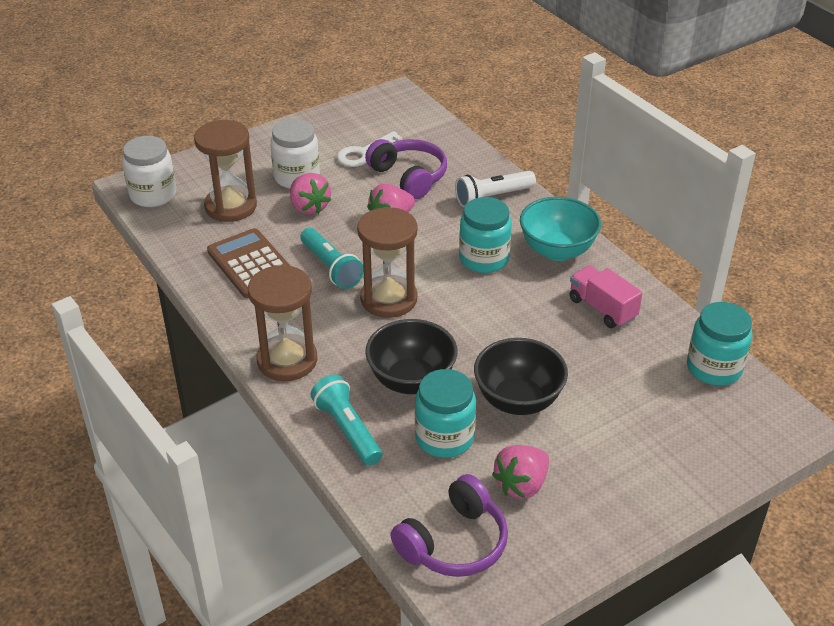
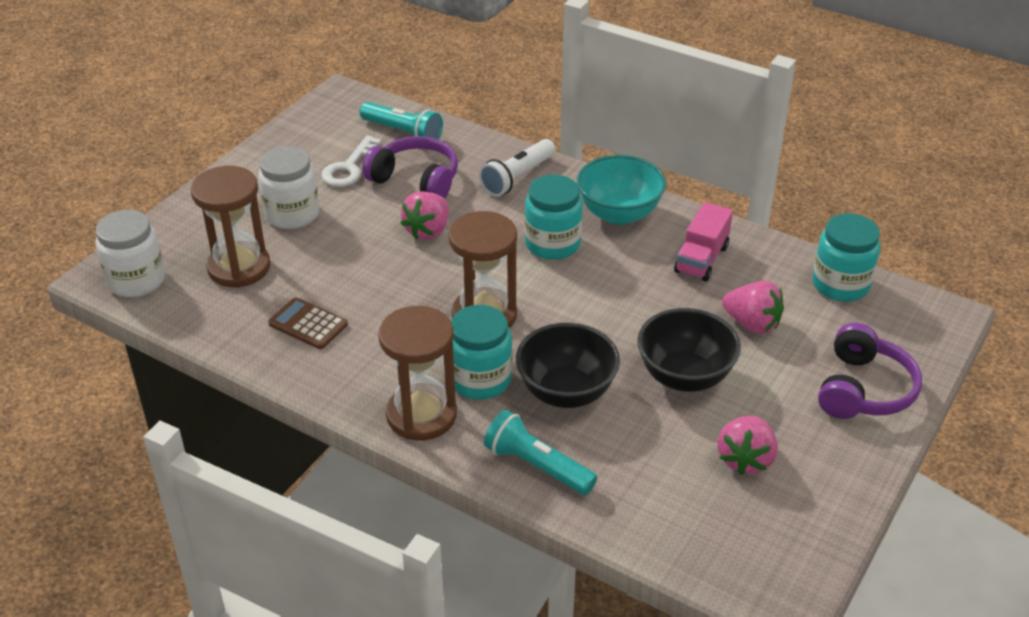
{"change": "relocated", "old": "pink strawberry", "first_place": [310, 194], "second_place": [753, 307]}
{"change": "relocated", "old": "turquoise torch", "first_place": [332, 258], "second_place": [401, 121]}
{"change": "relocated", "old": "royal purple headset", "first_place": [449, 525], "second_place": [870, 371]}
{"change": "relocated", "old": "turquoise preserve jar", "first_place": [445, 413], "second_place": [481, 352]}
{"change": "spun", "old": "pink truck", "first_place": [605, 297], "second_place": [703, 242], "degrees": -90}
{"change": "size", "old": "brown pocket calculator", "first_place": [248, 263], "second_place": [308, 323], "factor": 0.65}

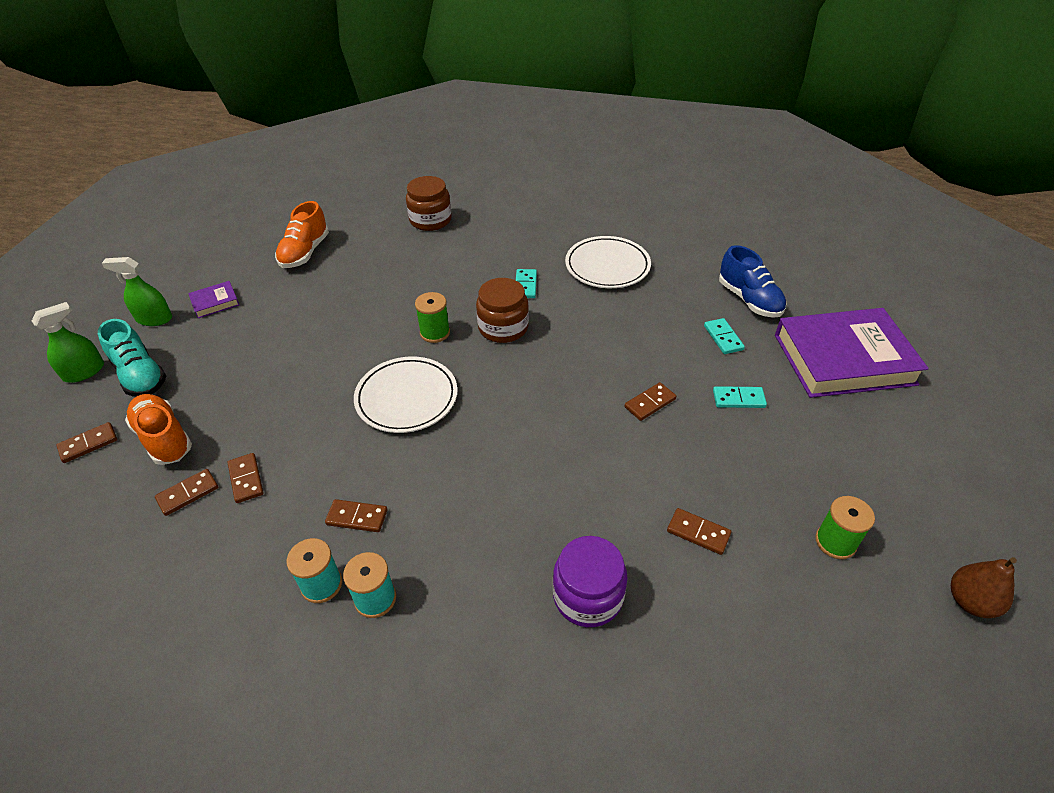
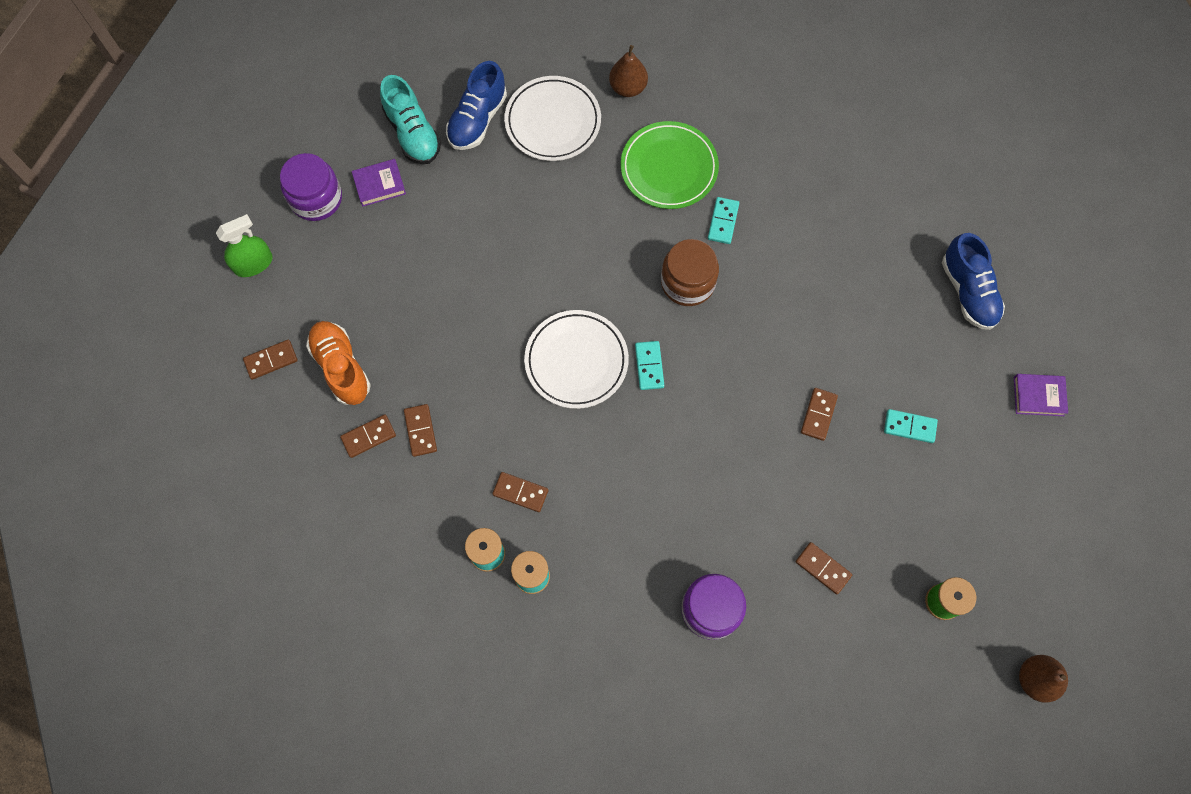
{"change": "missing", "old": "emerald bobbin", "first_place": [432, 317]}
{"change": "appeared", "new": "emerald dinner plate", "second_place": [669, 165]}
{"change": "relocated", "old": "turquoise lace-up shoe", "first_place": [132, 358], "second_place": [410, 119]}
{"change": "relocated", "old": "pure white dinner plate", "first_place": [608, 262], "second_place": [552, 118]}
{"change": "relocated", "old": "turquoise domino piece", "first_place": [724, 336], "second_place": [649, 365]}
{"change": "exchanged", "old": "emerald sprayer", "new": "royal purple preserve jar", "first_place": [137, 291], "second_place": [311, 187]}
{"change": "exchanged", "old": "brown preserve jar", "new": "brown pear", "first_place": [429, 203], "second_place": [628, 71]}
{"change": "colour", "old": "orange-coloured lace-up shoe", "new": "blue lace-up shoe", "first_place": [302, 234], "second_place": [476, 105]}
{"change": "spun", "old": "brown domino piece", "first_place": [650, 401], "second_place": [819, 414], "degrees": -45}
{"change": "size", "old": "royal purple hardback", "first_place": [852, 353], "second_place": [1041, 395], "factor": 0.41}

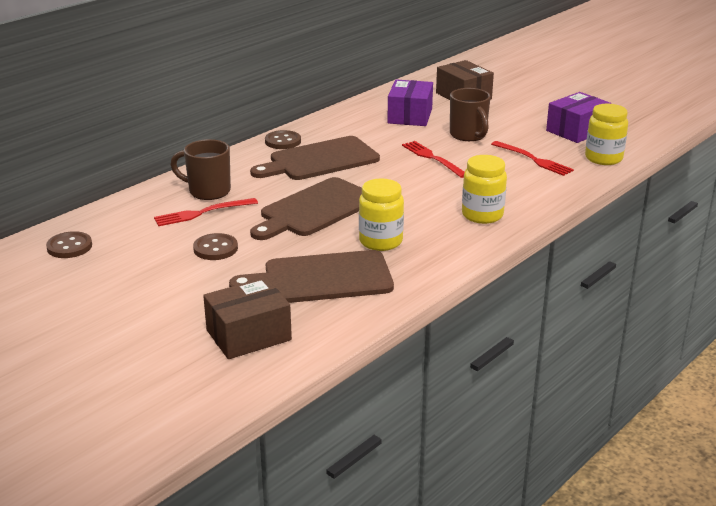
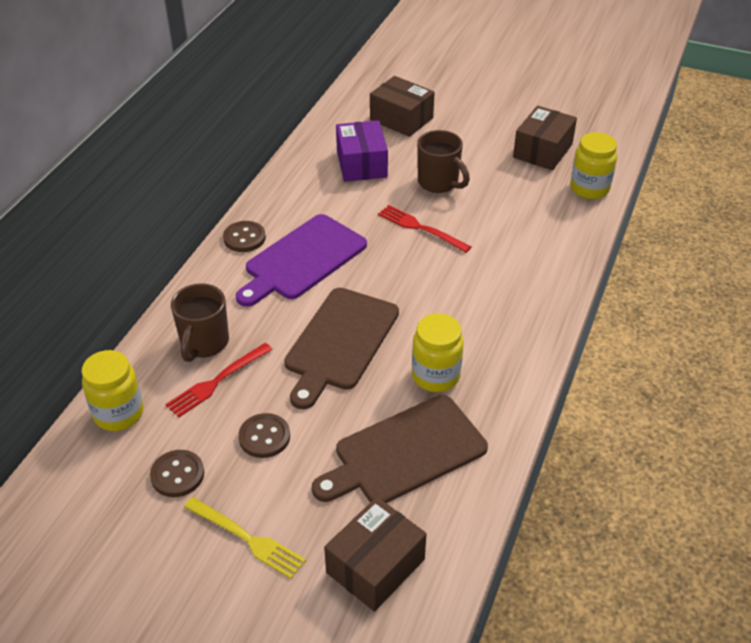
{"change": "missing", "old": "crimson dinner fork", "first_place": [532, 158]}
{"change": "appeared", "new": "bright yellow dinner fork", "second_place": [245, 538]}
{"change": "relocated", "old": "brown shirt button", "first_place": [69, 244], "second_place": [177, 473]}
{"change": "relocated", "old": "bright yellow preserve jar", "first_place": [484, 189], "second_place": [113, 390]}
{"change": "colour", "old": "brown chopping board", "new": "royal purple chopping board", "first_place": [315, 158], "second_place": [301, 260]}
{"change": "colour", "old": "royal purple box", "new": "brown box", "first_place": [578, 117], "second_place": [545, 138]}
{"change": "spun", "old": "brown tea mug", "first_place": [200, 169], "second_place": [200, 322], "degrees": -75}

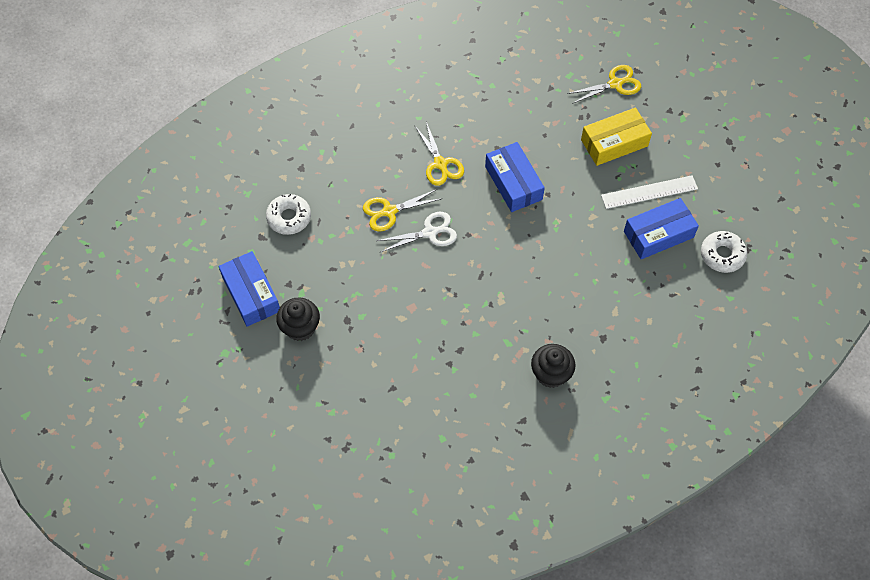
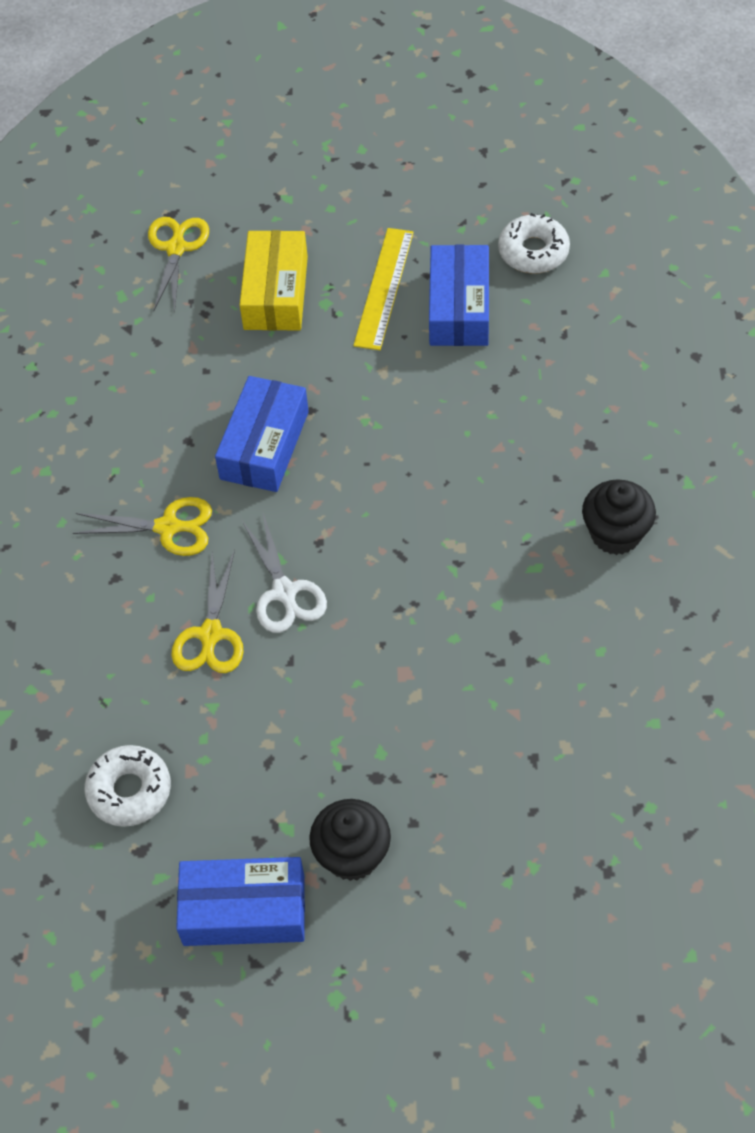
{"change": "colour", "old": "pure white ruler", "new": "bright yellow ruler", "first_place": [649, 192], "second_place": [383, 289]}
{"change": "spun", "old": "pure white scissors", "first_place": [417, 232], "second_place": [284, 573], "degrees": 150}
{"change": "spun", "old": "blue box", "first_place": [515, 177], "second_place": [262, 434], "degrees": -75}

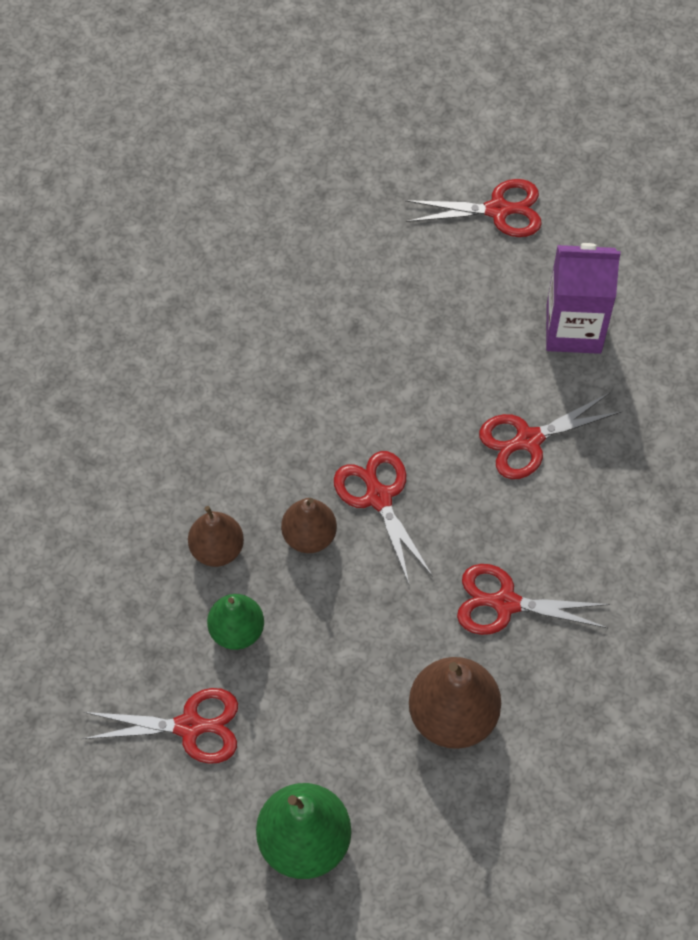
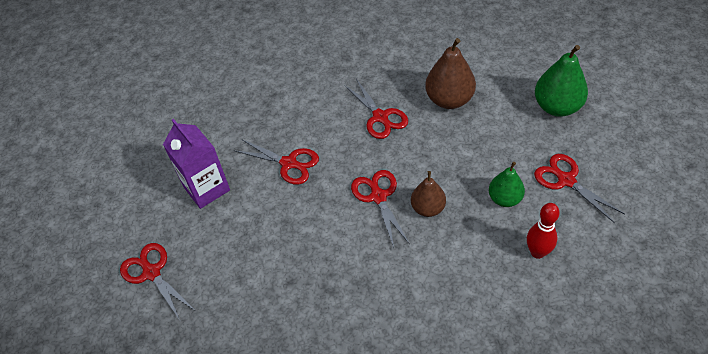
{"change": "missing", "old": "brown pear", "first_place": [216, 536]}
{"change": "appeared", "new": "crimson tenpin", "second_place": [543, 231]}
{"change": "spun", "old": "crimson scissors", "first_place": [383, 518], "second_place": [380, 209], "degrees": 135}

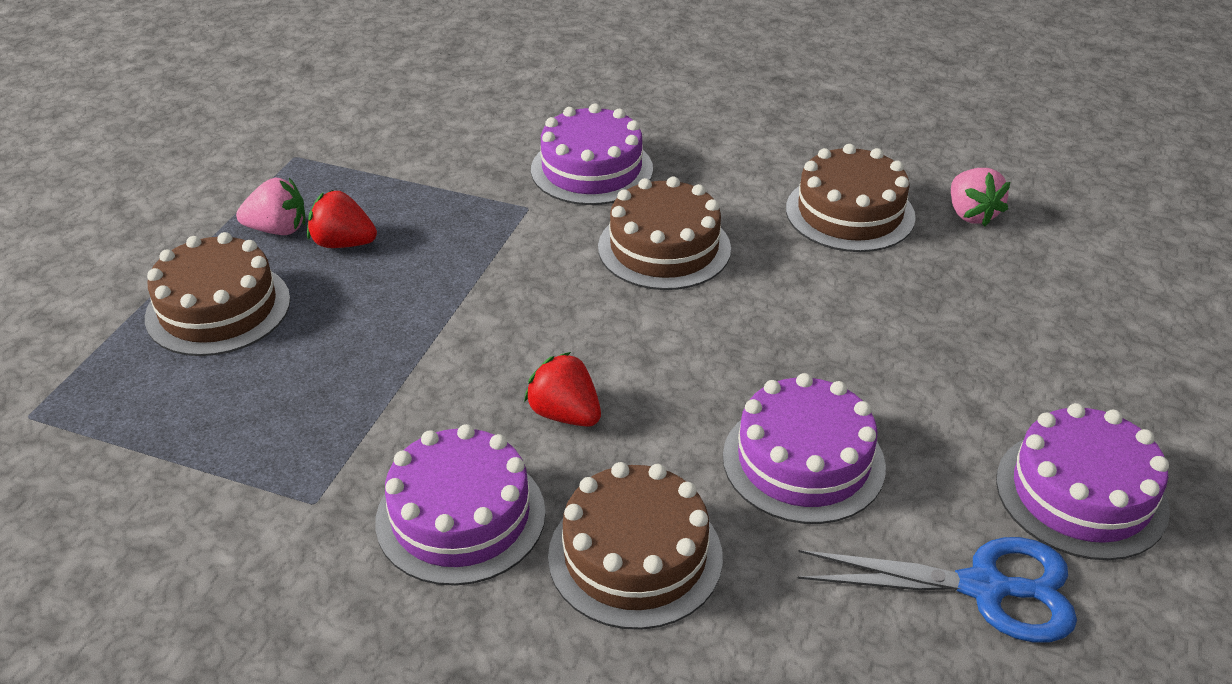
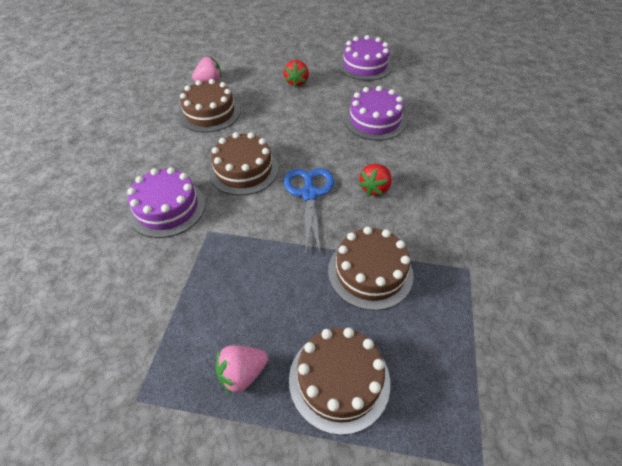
{"change": "missing", "old": "royal purple cake", "first_place": [460, 505]}
{"change": "relocated", "old": "crimson strawberry", "first_place": [342, 219], "second_place": [296, 74]}
{"change": "relocated", "old": "brown cake", "first_place": [635, 546], "second_place": [371, 268]}
{"change": "relocated", "old": "blue scissors", "first_place": [937, 590], "second_place": [309, 210]}
{"change": "spun", "old": "pink strawberry", "first_place": [271, 206], "second_place": [242, 370], "degrees": -105}

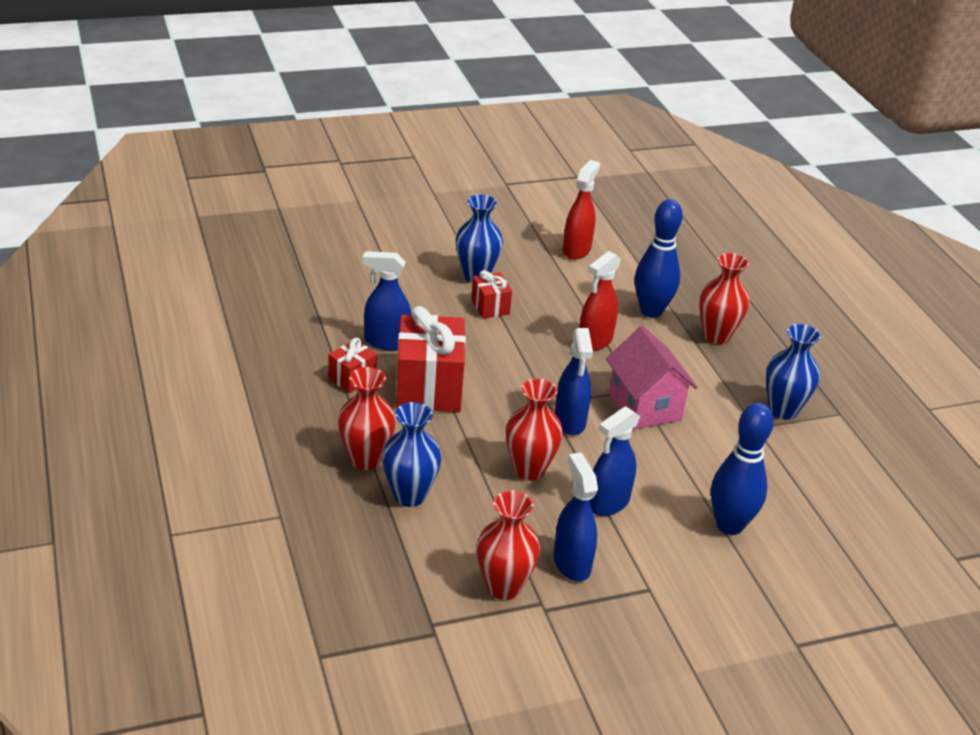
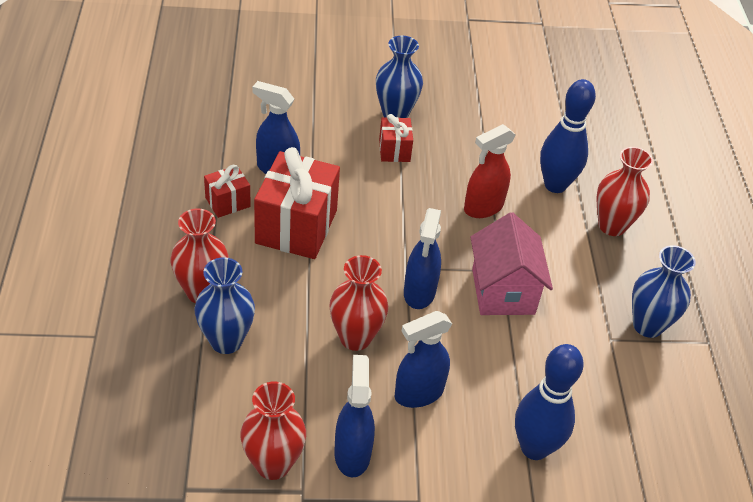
{"change": "missing", "old": "crimson sprayer", "first_place": [581, 209]}

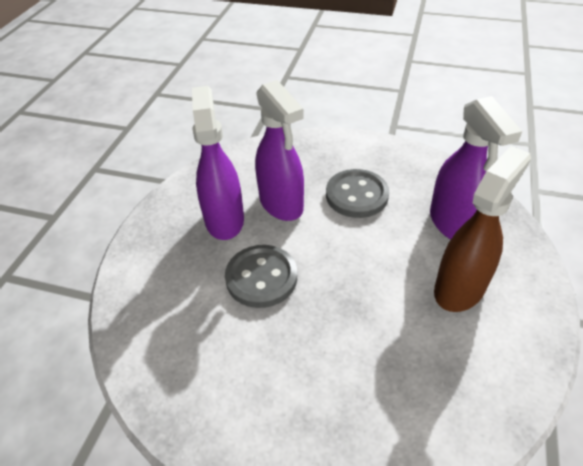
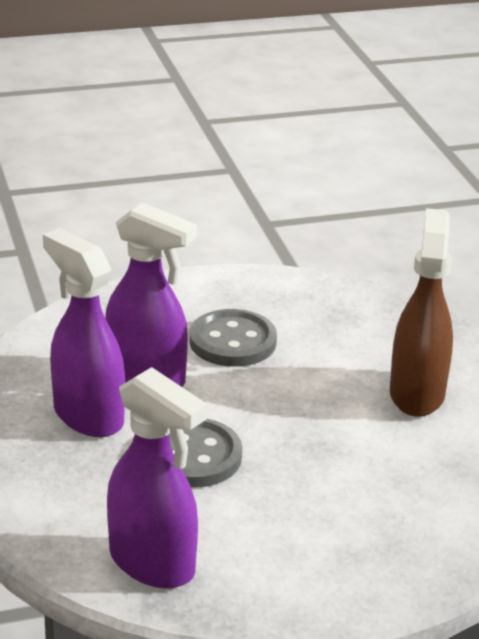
{"change": "relocated", "old": "royal purple sprayer", "first_place": [476, 168], "second_place": [157, 477]}

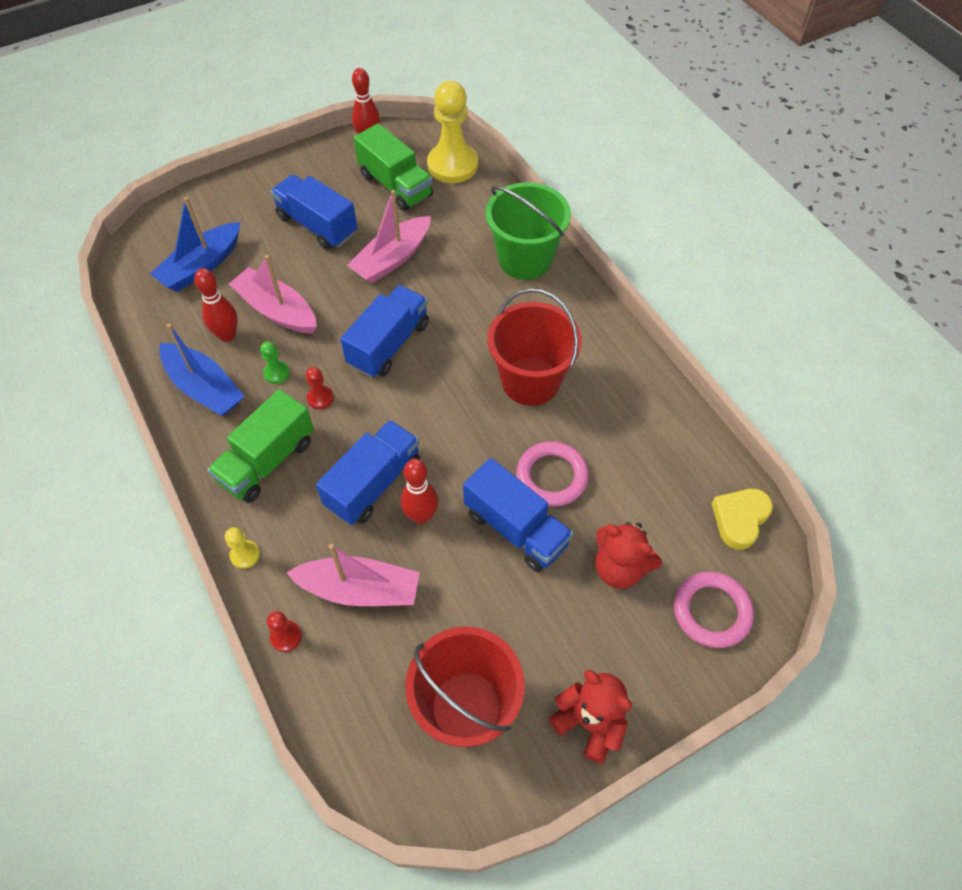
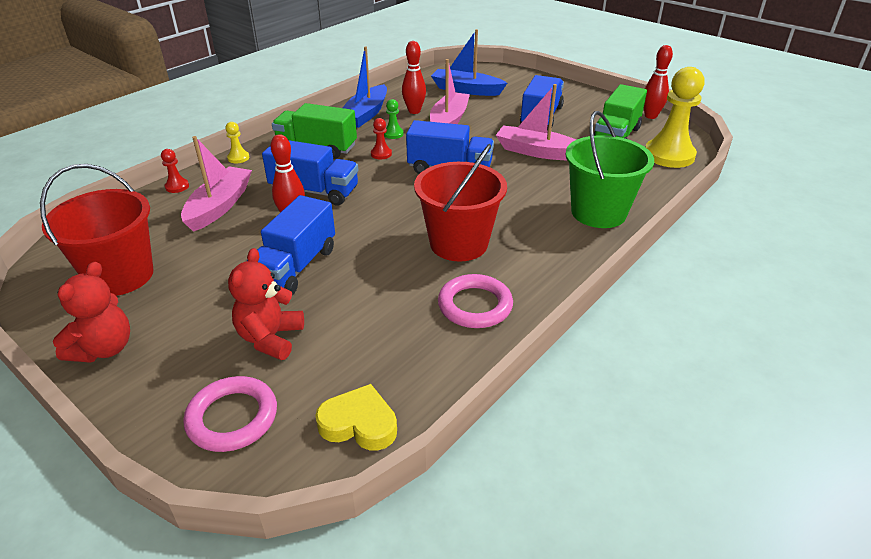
{"change": "relocated", "old": "pink torus", "first_place": [552, 474], "second_place": [475, 301]}
{"change": "spun", "old": "pink boat", "first_place": [353, 575], "second_place": [216, 184], "degrees": -150}

